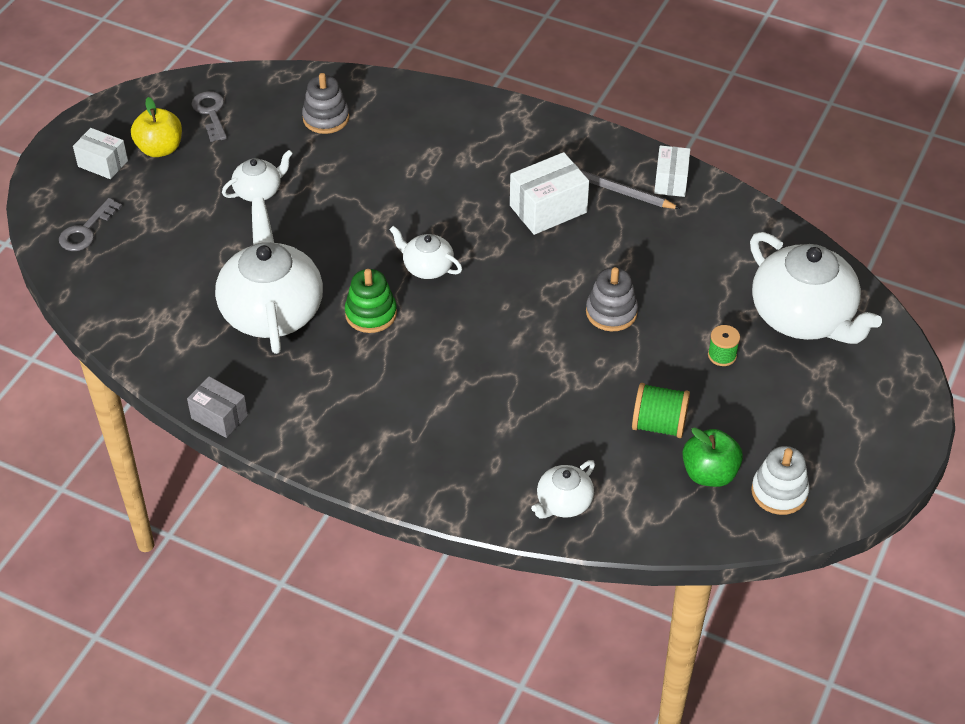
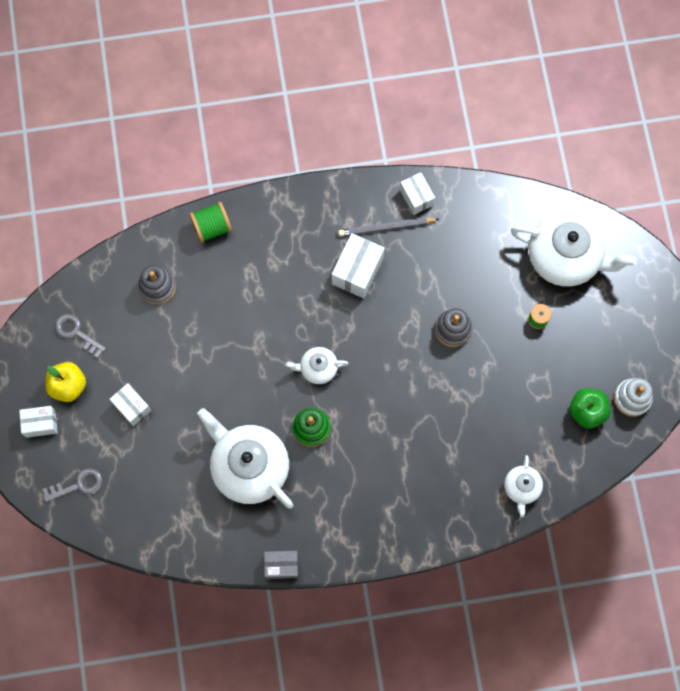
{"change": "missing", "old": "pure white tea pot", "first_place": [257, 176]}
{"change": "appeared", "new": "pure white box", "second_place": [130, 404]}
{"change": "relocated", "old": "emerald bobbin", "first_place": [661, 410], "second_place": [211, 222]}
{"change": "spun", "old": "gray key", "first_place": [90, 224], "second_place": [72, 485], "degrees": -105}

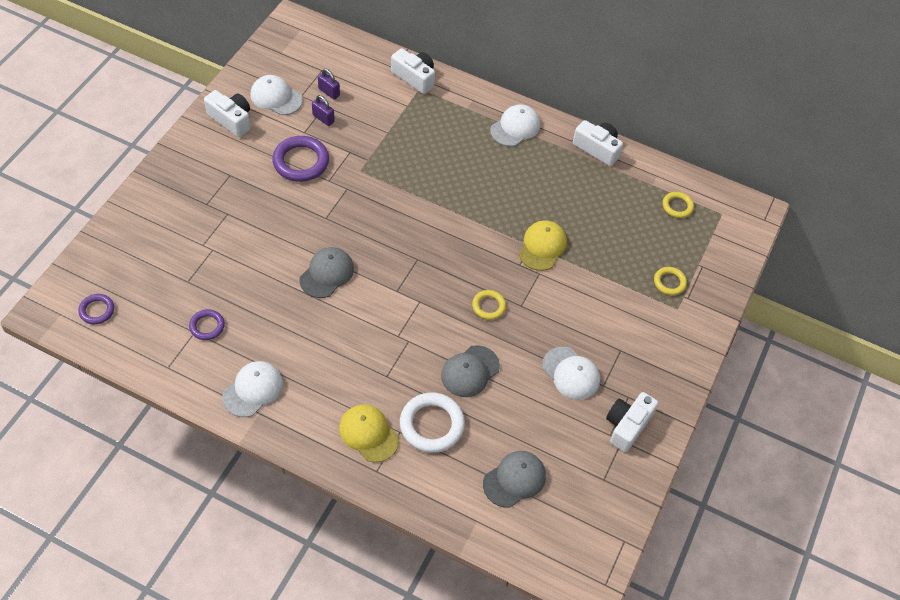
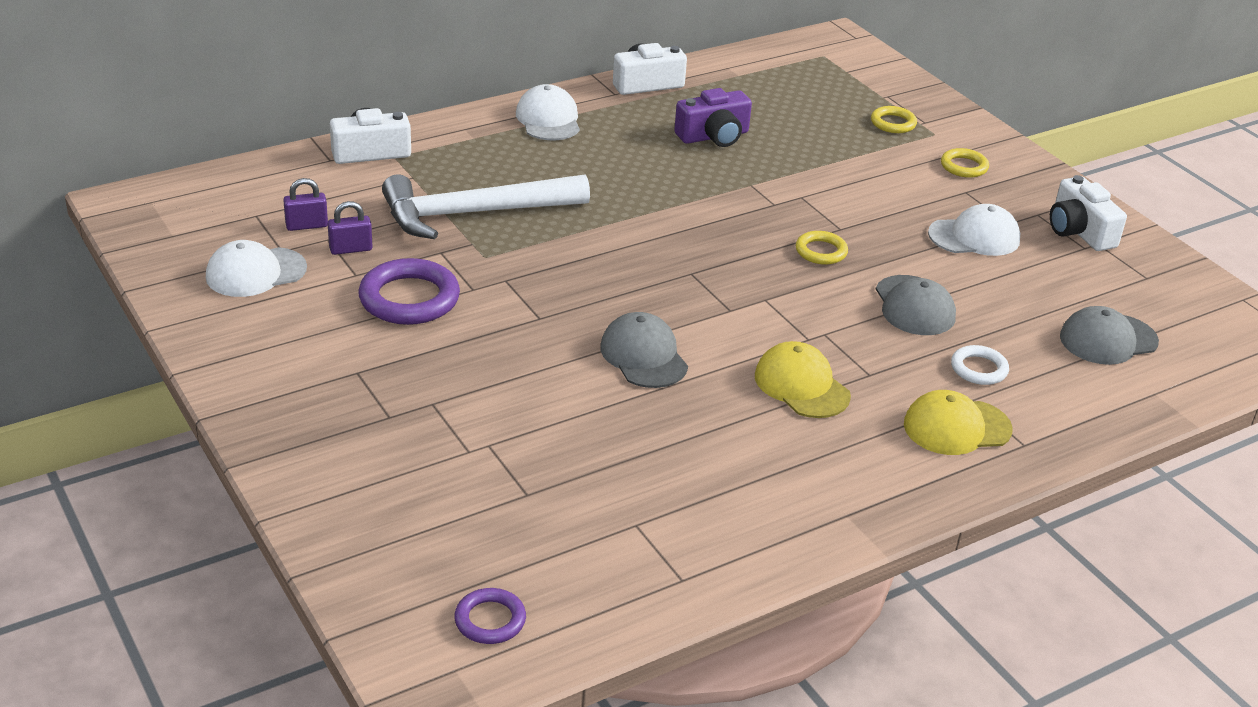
{"change": "missing", "old": "royal purple torus", "first_place": [207, 324]}
{"change": "missing", "old": "pure white compact camera", "first_place": [227, 113]}
{"change": "missing", "old": "pure white cap", "first_place": [252, 389]}
{"change": "appeared", "new": "pure white claw hammer", "second_place": [486, 206]}
{"change": "appeared", "new": "royal purple compact camera", "second_place": [713, 117]}
{"change": "relocated", "old": "bright yellow cap", "first_place": [543, 245], "second_place": [803, 379]}
{"change": "relocated", "old": "bright yellow torus", "first_place": [678, 205], "second_place": [965, 163]}
{"change": "spun", "old": "gray cap", "first_place": [514, 479], "second_place": [1109, 335], "degrees": -105}
{"change": "size", "old": "pure white torus", "first_place": [432, 423], "second_place": [980, 365], "factor": 0.56}

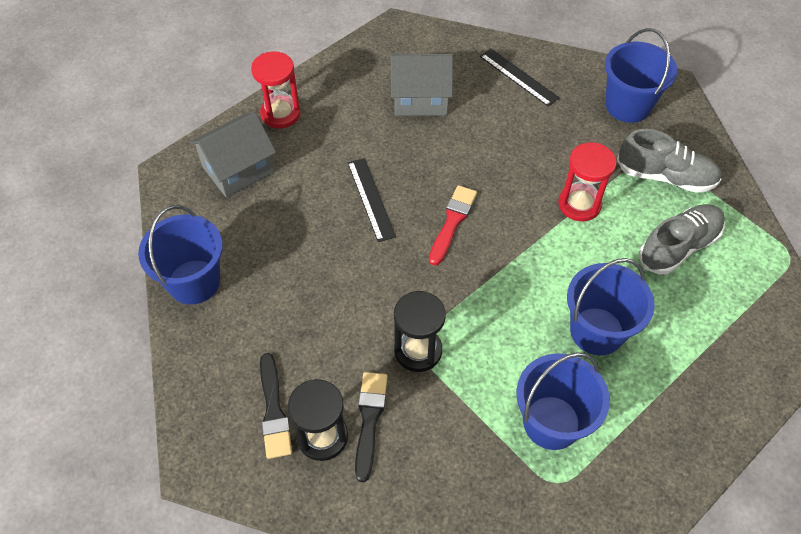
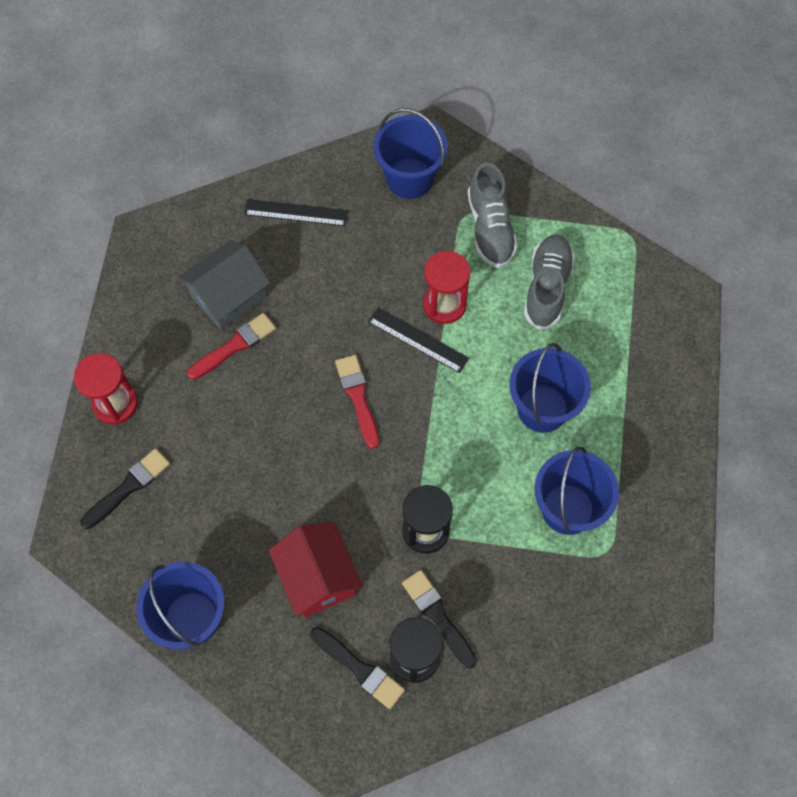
{"change": "appeared", "new": "crimson brush", "second_place": [231, 346]}
{"change": "appeared", "new": "crimson cottage", "second_place": [315, 570]}
{"change": "relocated", "old": "ebony ruler", "first_place": [372, 200], "second_place": [418, 340]}
{"change": "exchanged", "old": "gray cottage", "new": "ebony brush", "first_place": [232, 154], "second_place": [125, 488]}
{"change": "spun", "old": "gray lace-up shoe", "first_place": [669, 161], "second_place": [493, 215], "degrees": 105}

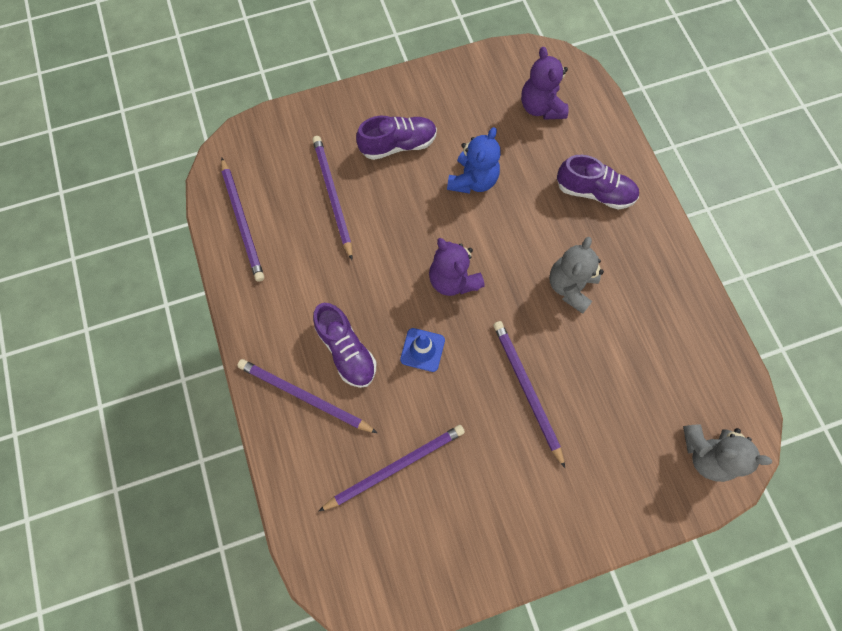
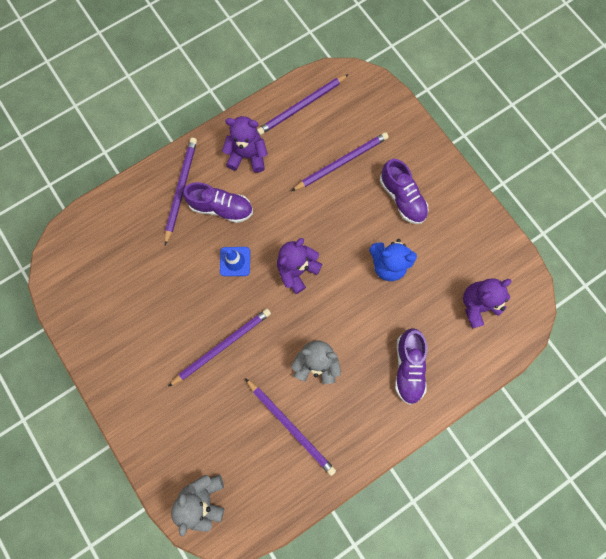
{"change": "appeared", "new": "royal purple stuffed bear", "second_place": [245, 144]}
{"change": "relocated", "old": "royal purple pencil", "first_place": [391, 468], "second_place": [290, 427]}
{"change": "spun", "old": "royal purple lace-up shoe", "first_place": [345, 345], "second_place": [218, 202], "degrees": -120}

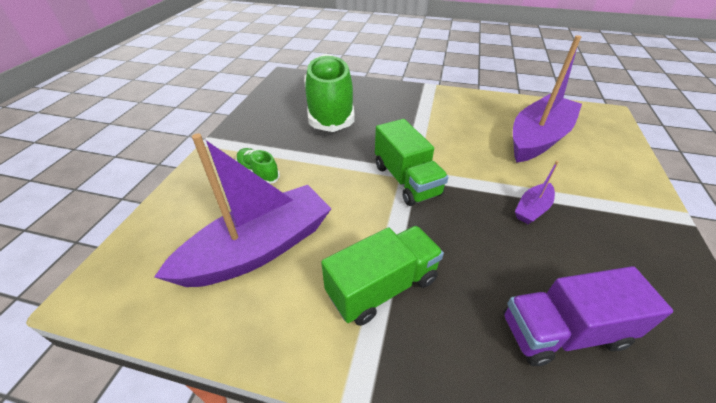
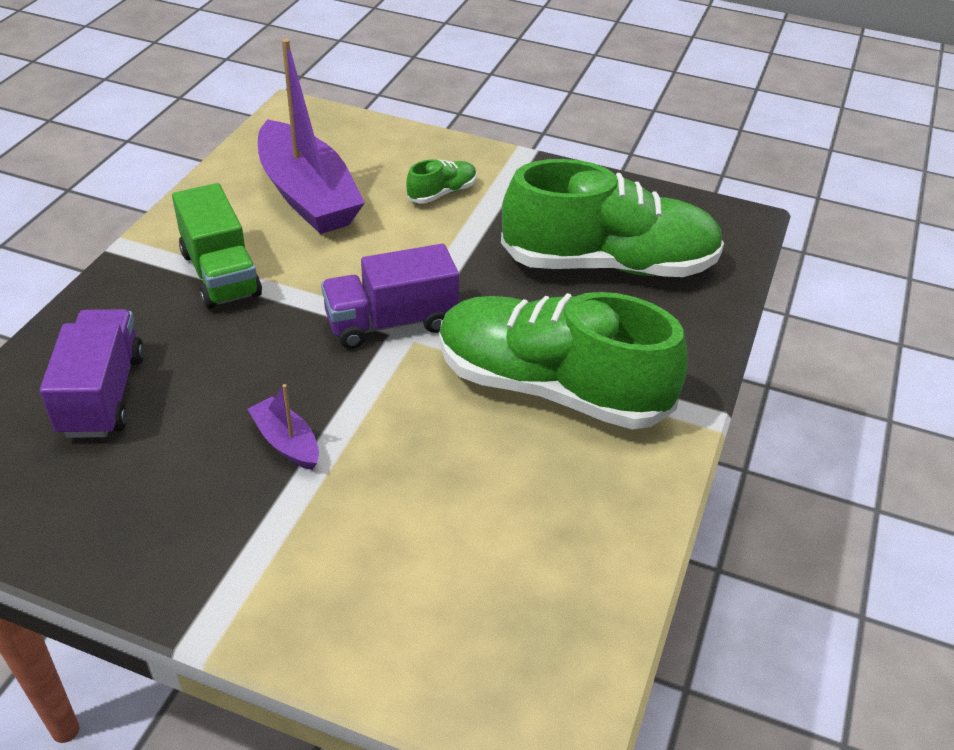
{"change": "missing", "old": "royal purple boat", "first_place": [547, 99]}
{"change": "appeared", "new": "emerald lace-up shoe", "second_place": [563, 360]}
{"change": "colour", "old": "emerald truck", "new": "royal purple truck", "first_place": [411, 162], "second_place": [390, 296]}

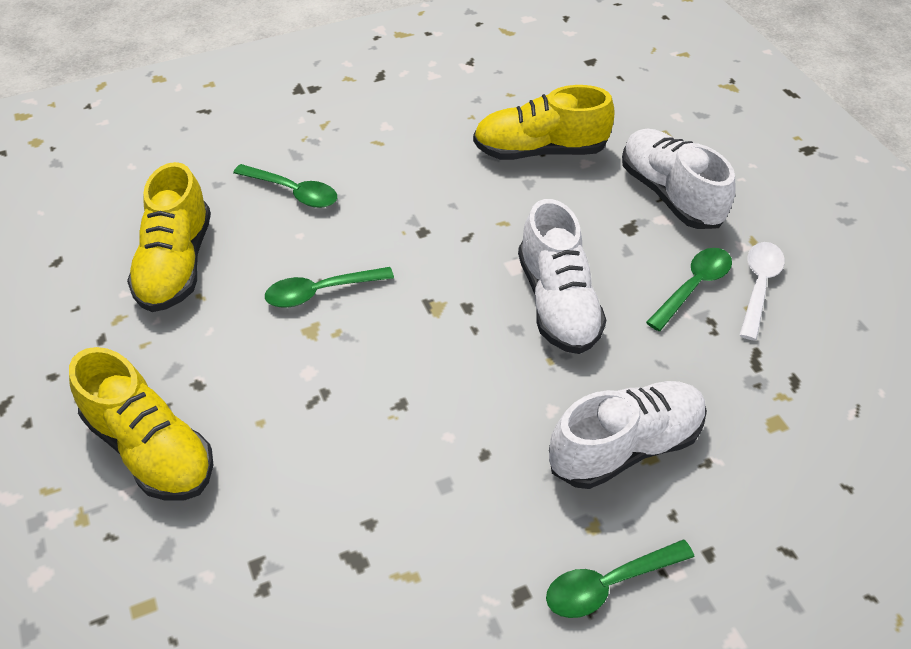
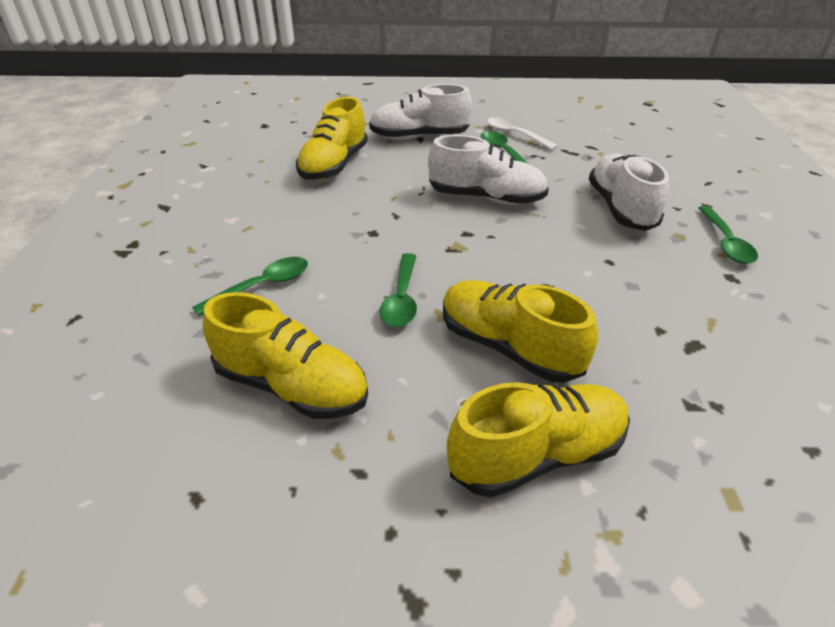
{"change": "appeared", "new": "bright yellow lace-up shoe", "second_place": [520, 331]}

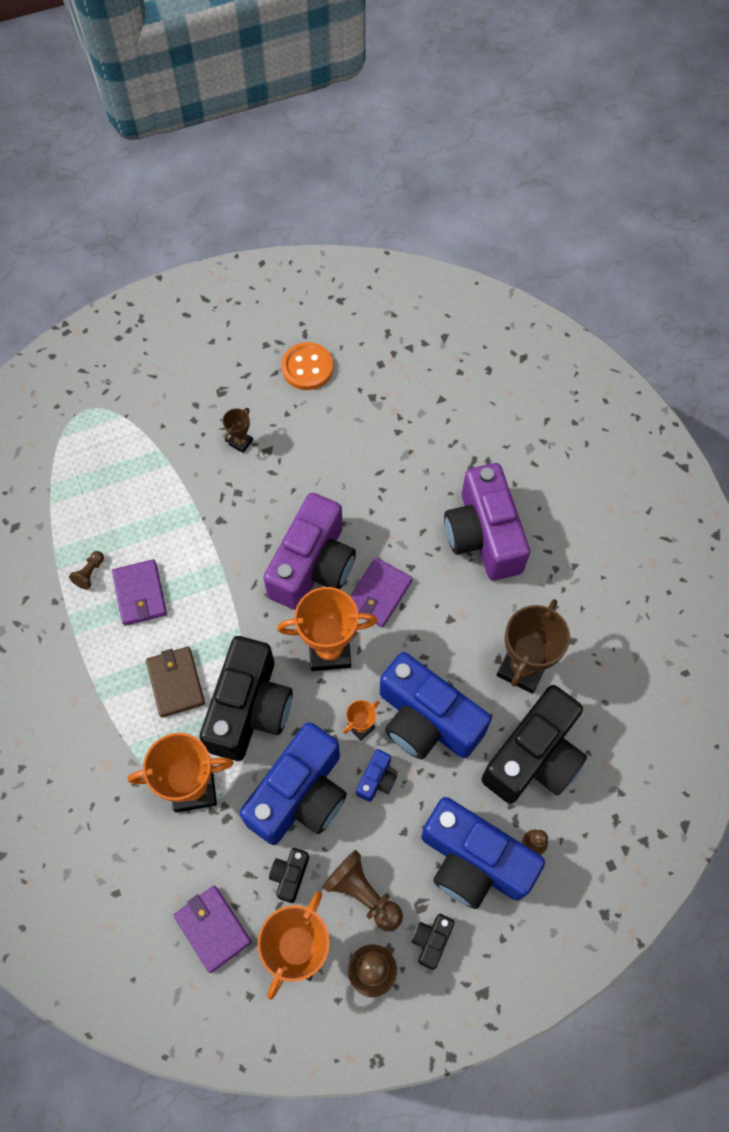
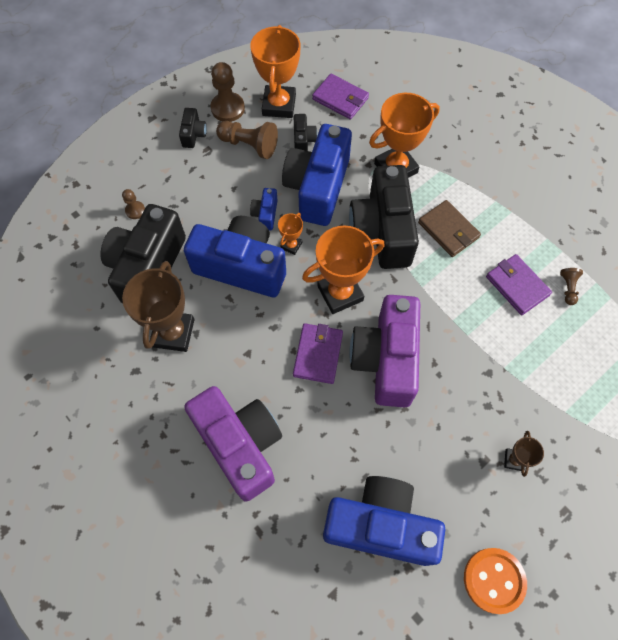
{"change": "relocated", "old": "blue compact camera", "first_place": [483, 853], "second_place": [384, 521]}

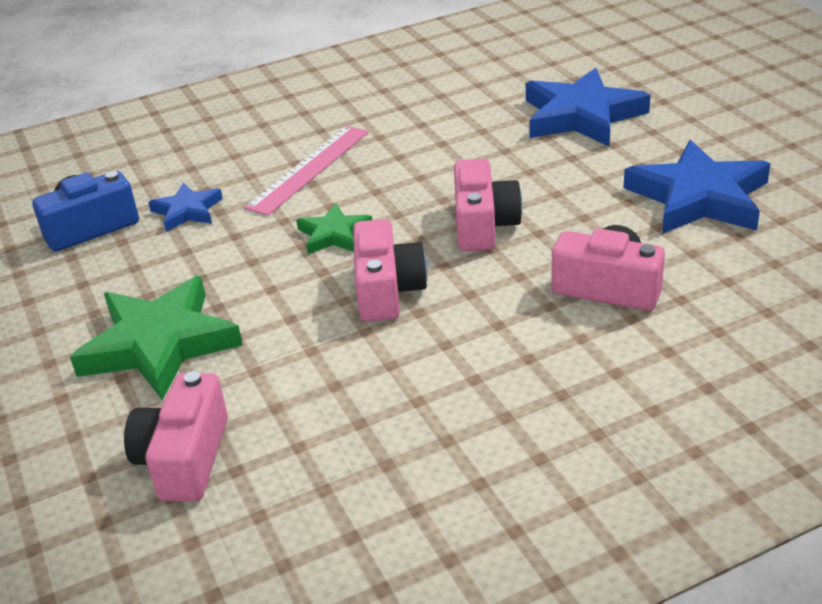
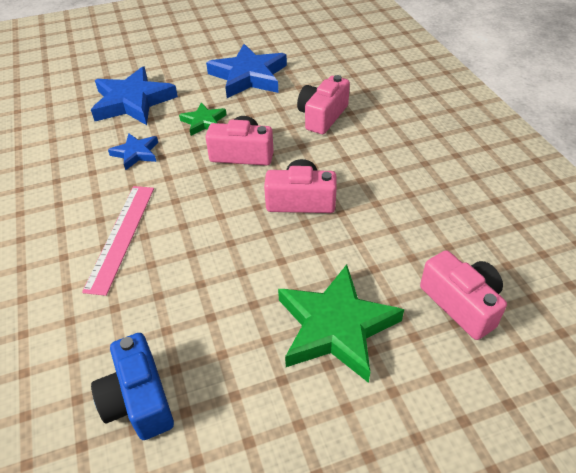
{"change": "relocated", "old": "blue star shape", "first_place": [185, 207], "second_place": [133, 152]}
{"change": "relocated", "old": "emerald star shape", "first_place": [334, 228], "second_place": [203, 119]}
{"change": "spun", "old": "pink compact camera", "first_place": [176, 436], "second_place": [463, 295], "degrees": -135}
{"change": "spun", "old": "pink ruler", "first_place": [306, 171], "second_place": [118, 241], "degrees": 60}

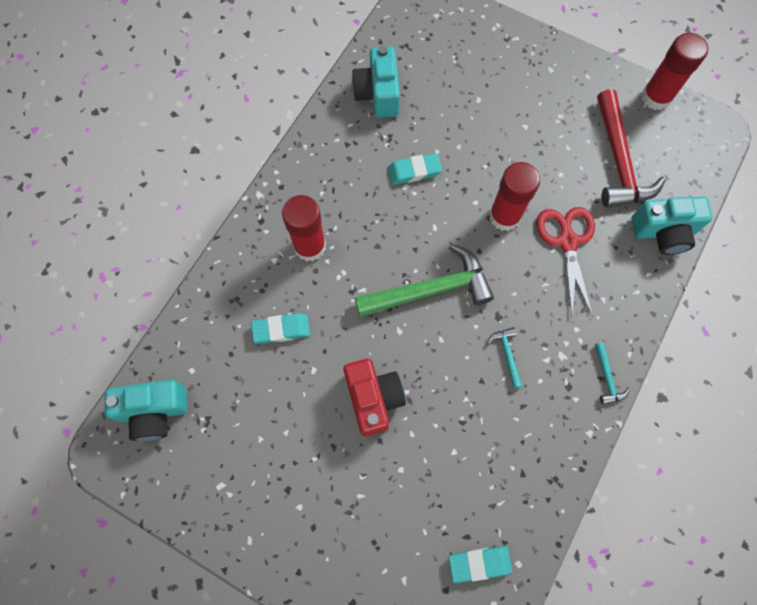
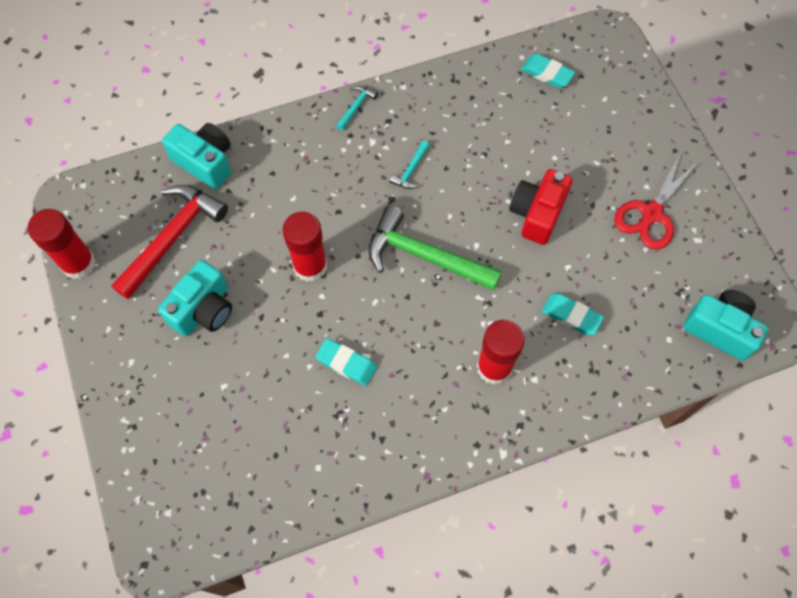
{"change": "relocated", "old": "turquoise compact camera", "first_place": [376, 82], "second_place": [195, 298]}
{"change": "relocated", "old": "crimson scissors", "first_place": [565, 262], "second_place": [656, 201]}

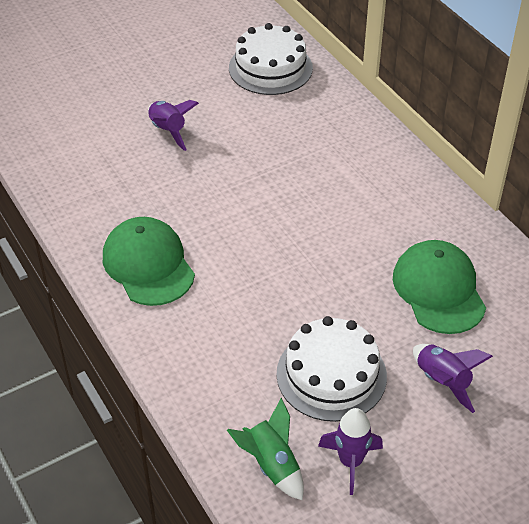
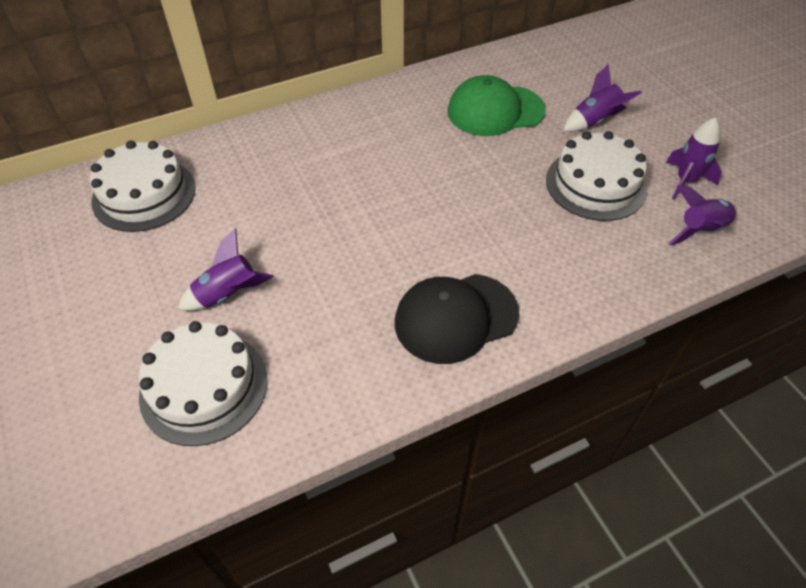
{"change": "appeared", "new": "pure white cake", "second_place": [203, 383]}
{"change": "colour", "old": "emerald cap", "new": "ebony cap", "first_place": [149, 261], "second_place": [457, 319]}
{"change": "colour", "old": "emerald rocket", "new": "royal purple rocket", "first_place": [265, 449], "second_place": [703, 215]}

